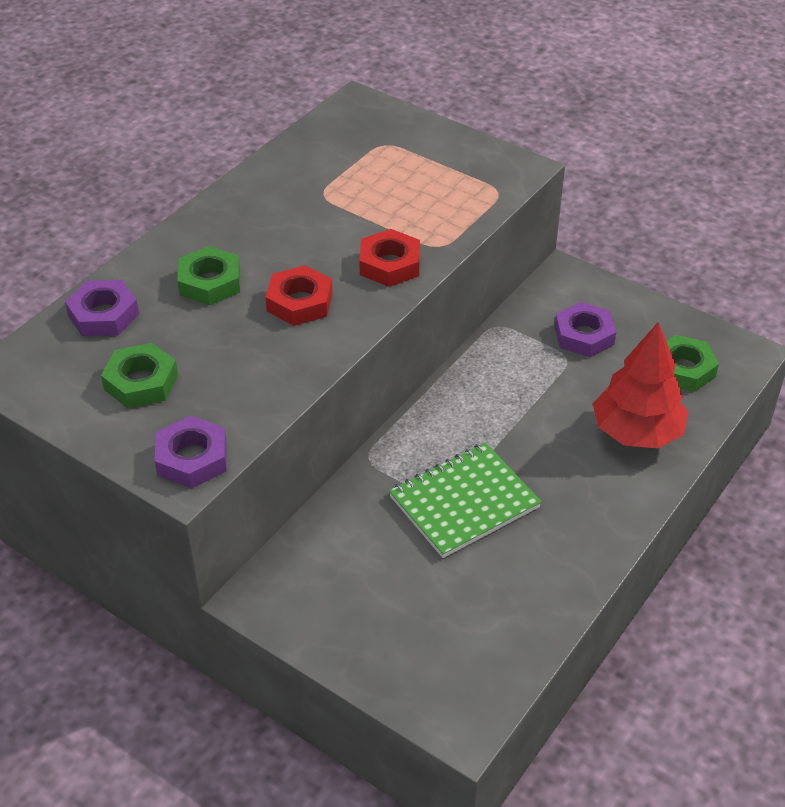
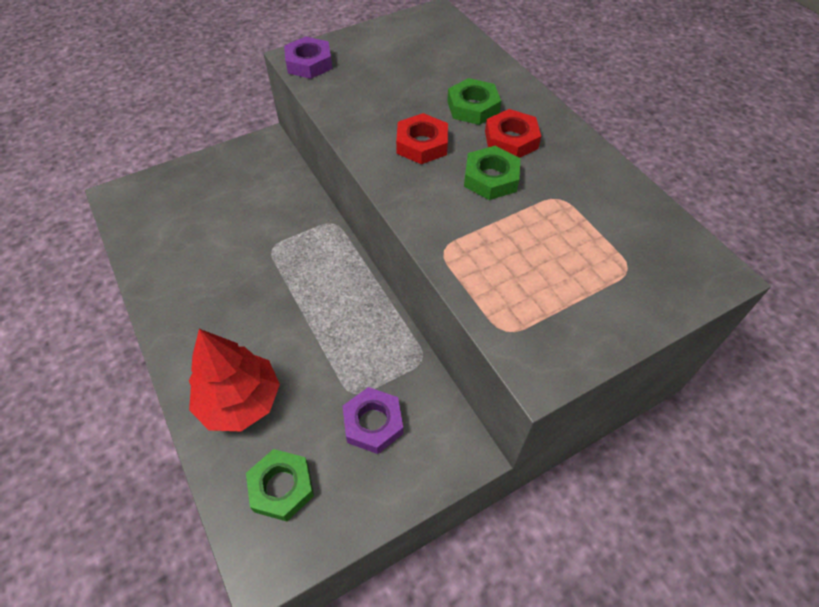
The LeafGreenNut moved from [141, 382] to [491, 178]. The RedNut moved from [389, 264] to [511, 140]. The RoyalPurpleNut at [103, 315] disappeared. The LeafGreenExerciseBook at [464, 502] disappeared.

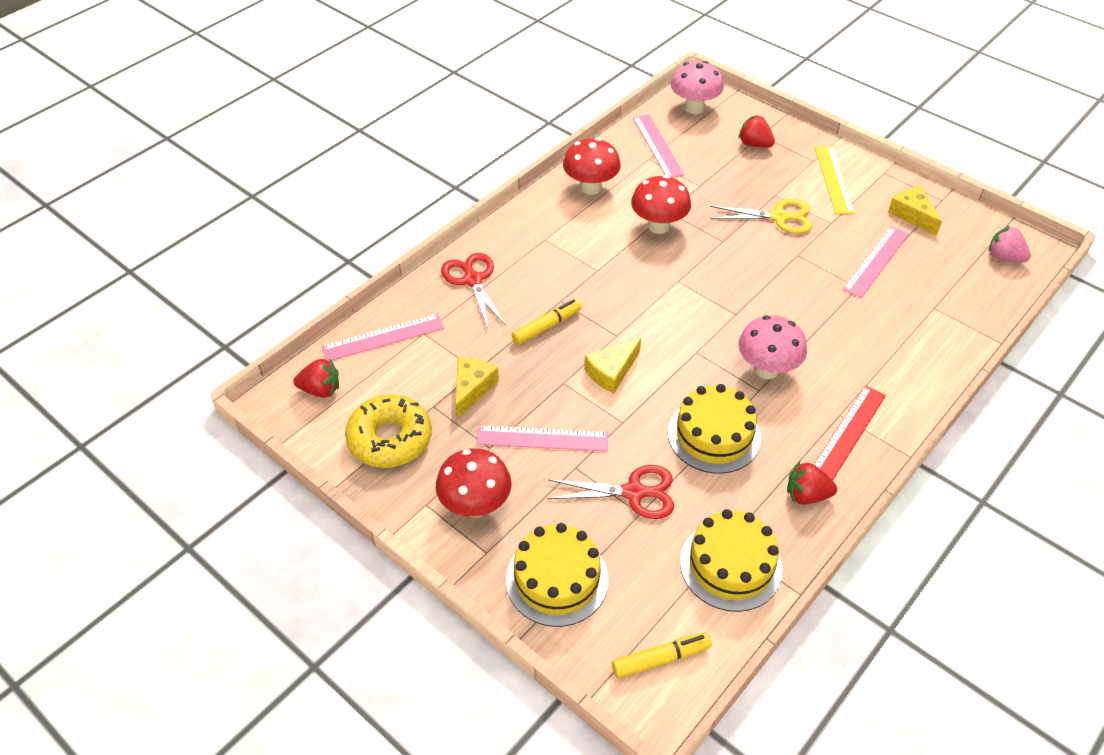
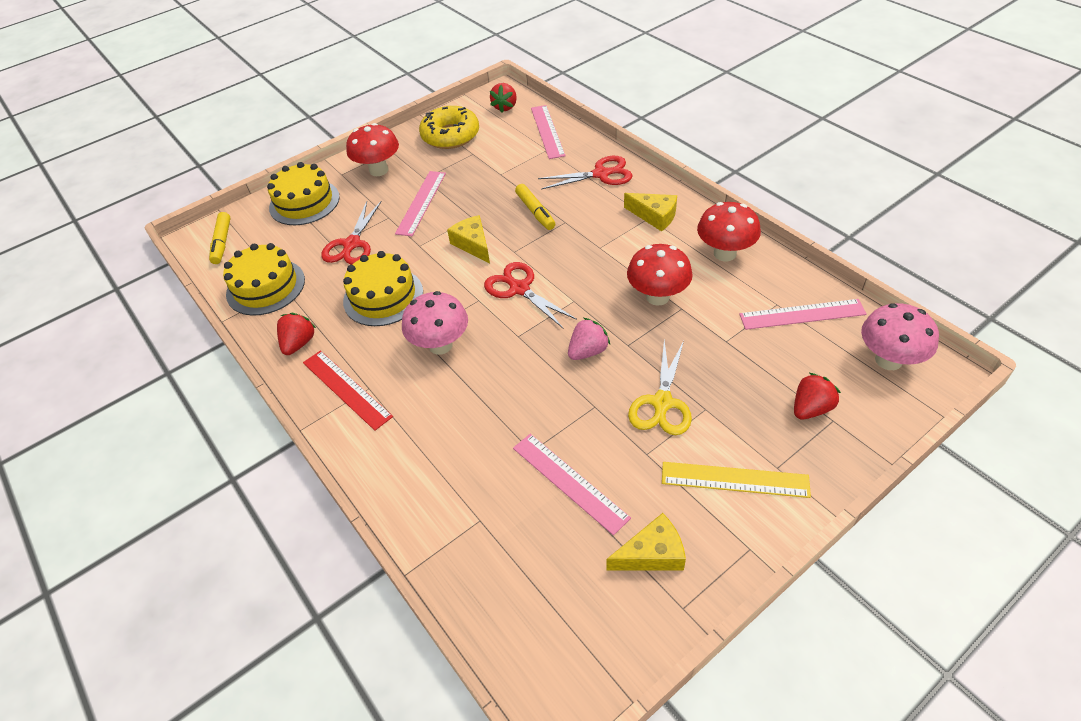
The RedScissors at [519, 288] appeared. The PinkToyStrawberry moved from [1004, 257] to [588, 351]. The BrightYellowCheeseWedge moved from [472, 389] to [654, 216].

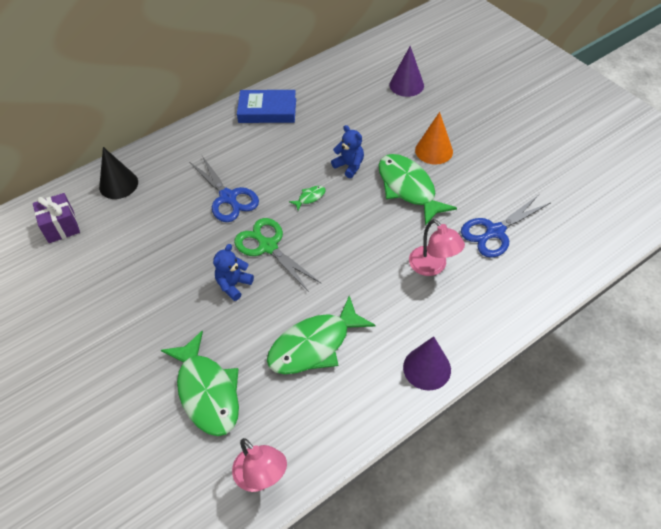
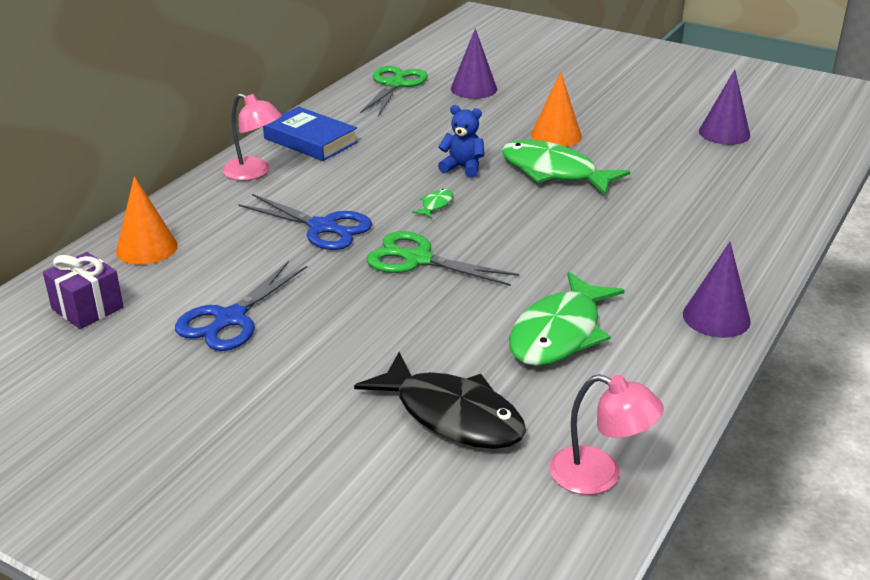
The EbonySolidCone at [118, 184] became the BrightOrangeSolidCone at [146, 248]. The BlueScissors moved from [495, 231] to [230, 319]. The PinkDeskLamp moved from [432, 267] to [254, 172]. The BlueHardcover at [267, 110] turned 60 degrees clockwise. The LeafGreenFish at [207, 392] became the EbonyFish at [452, 415]. The LeafGreenScissors at [395, 85] appeared. The RoyalPurpleSolidCone at [724, 133] appeared. The BlueStuffedBear at [233, 285] disappeared.

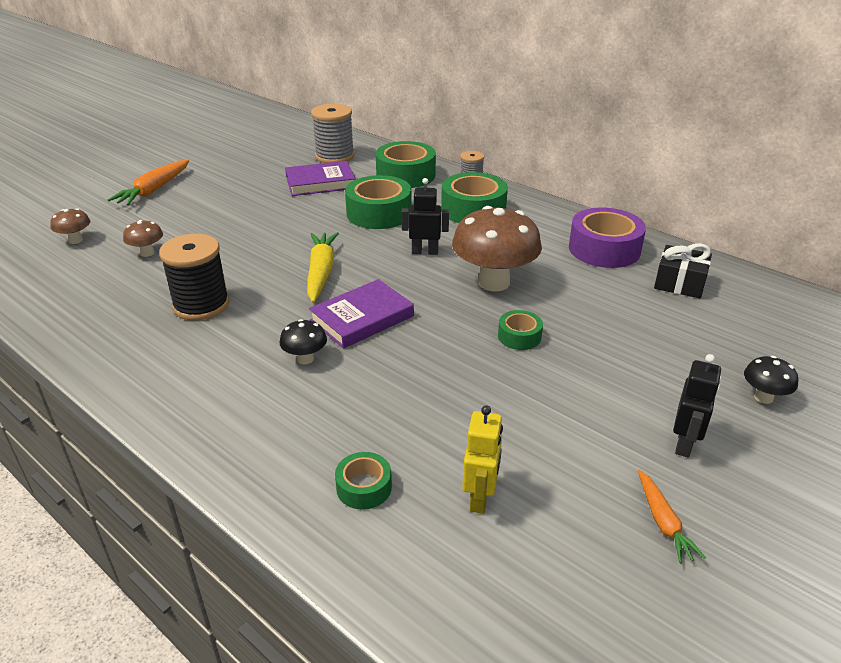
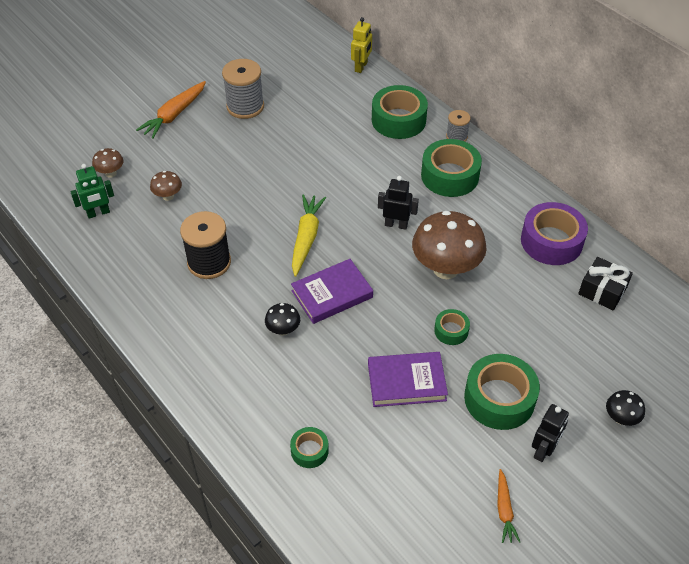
The LeafGreenToyRobot at [98, 213] appeared. The GreySpool moved from [334, 156] to [245, 106]. The BrightYellowToyRobot moved from [480, 497] to [361, 67]. The RoyalPurpleHardcover moved from [320, 183] to [406, 382]. The LeafGreenStickyTape moved from [379, 213] to [499, 398].

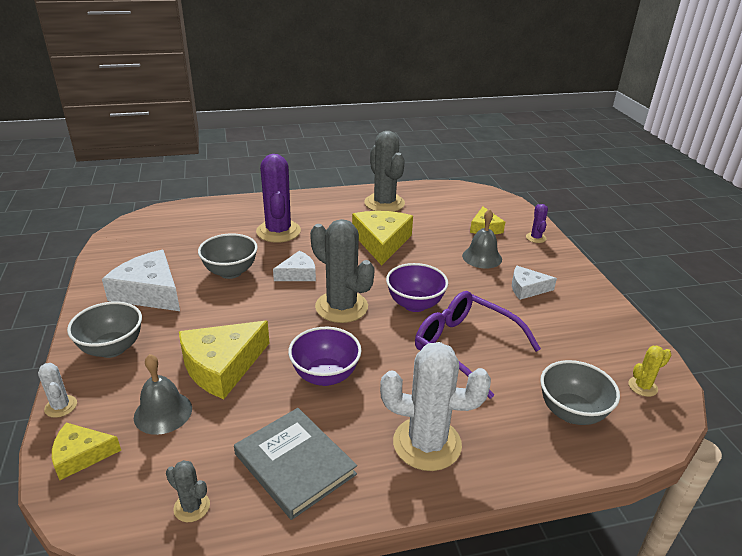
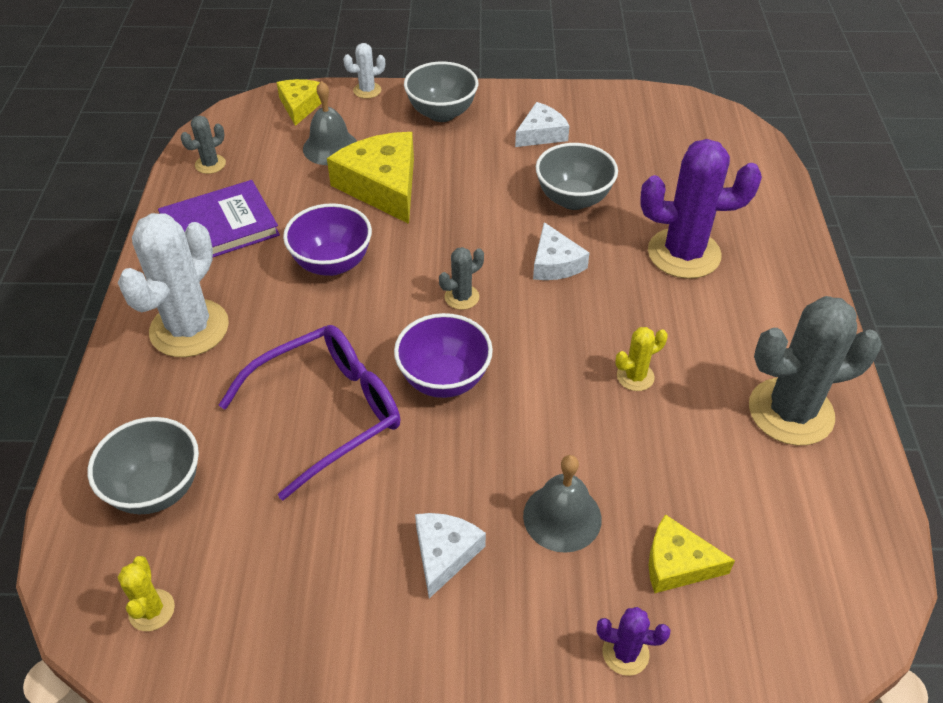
The GreyHardcover at [294, 464] became the RoyalPurpleHardcover at [220, 227]. The GreyPricklyPlant at [341, 307] changed to 0.46 times the size. The SnowWhiteCheeseWedge at [149, 292] changed to 0.58 times the size. The BrightYellowCheeseWedge at [381, 242] was replaced by the BrightYellowPricklyPlant at [635, 377].

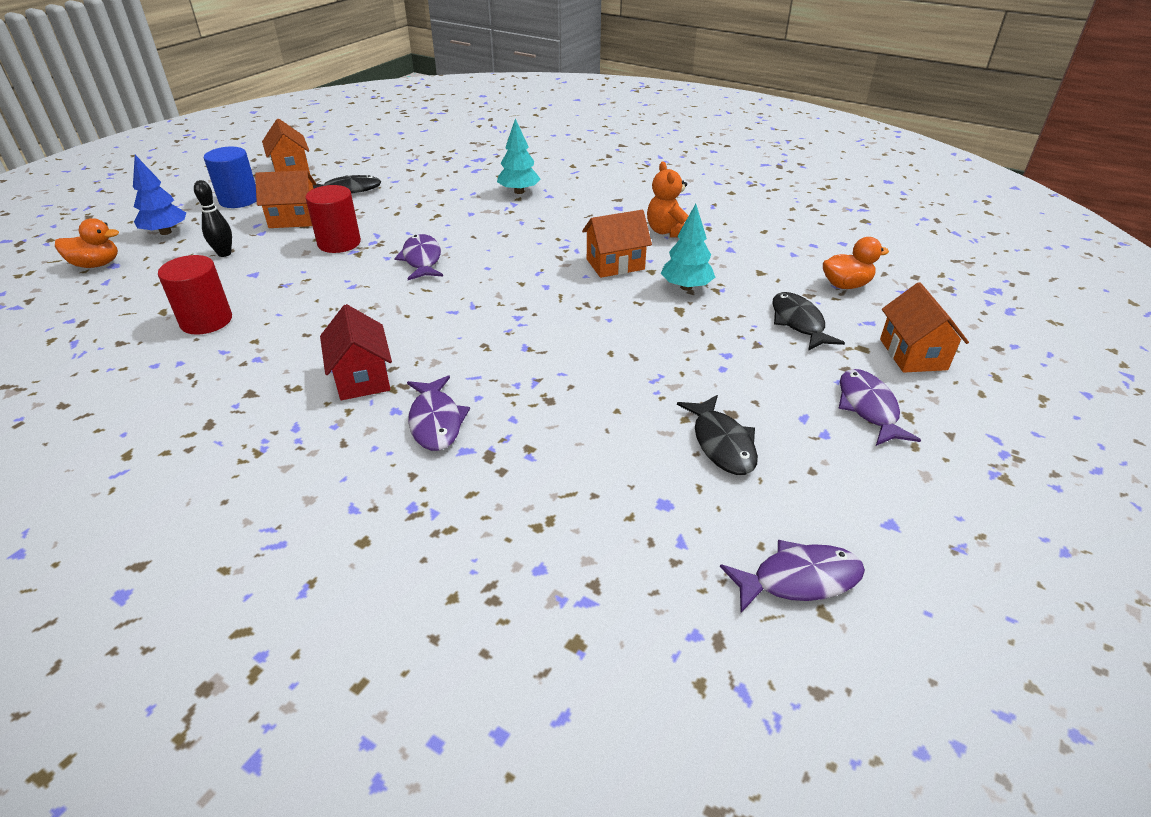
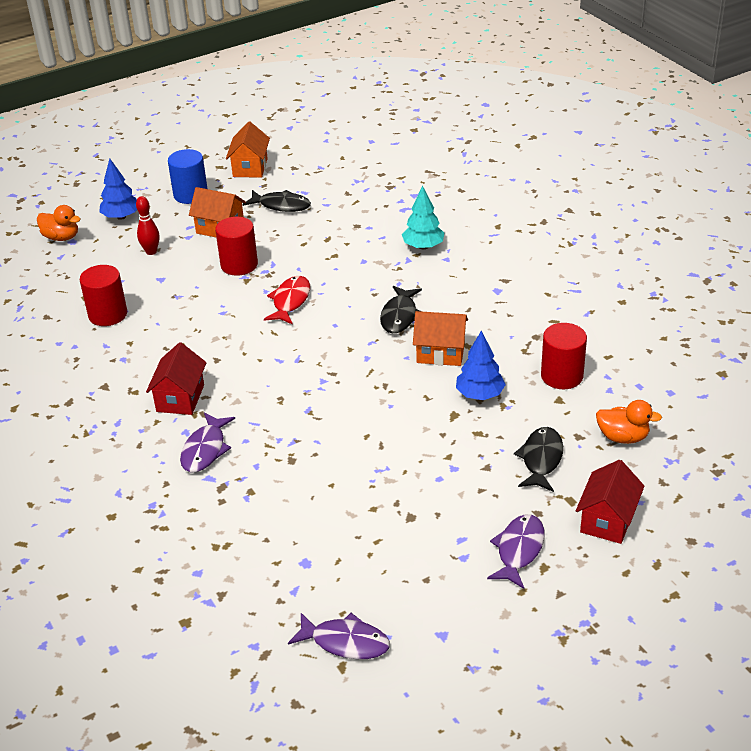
The EbonyTenpin at [224, 253] became the RedTenpin at [151, 252]. The RoyalPurpleFish at [422, 259] became the RedFish at [290, 301]. The EbonyFish moved from [722, 444] to [399, 316]. The AquaFirTree at [686, 287] became the BlueFirTree at [480, 394]. The RedCylinderShape at [562, 376] appeared. The BrightOrangeToyHouse at [912, 354] became the RedToyHouse at [607, 520]. The BrightOrangeStuffedBear at [668, 232] disappeared.

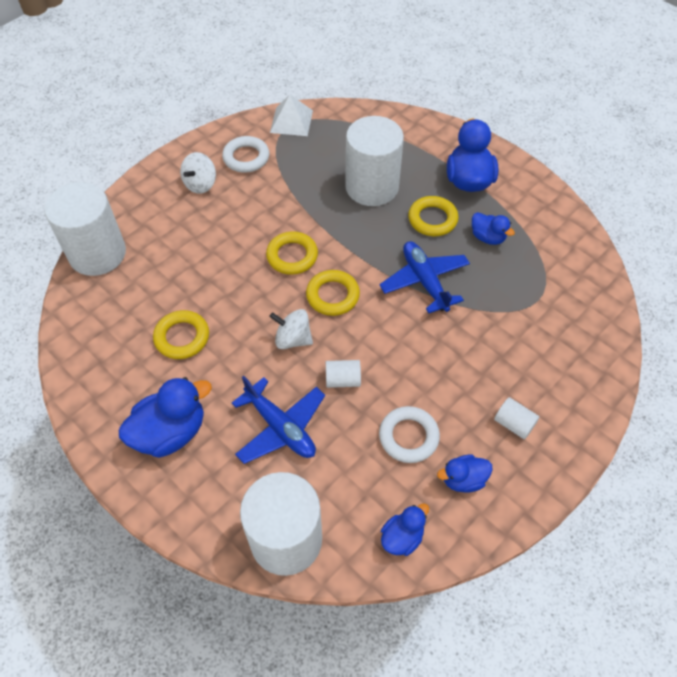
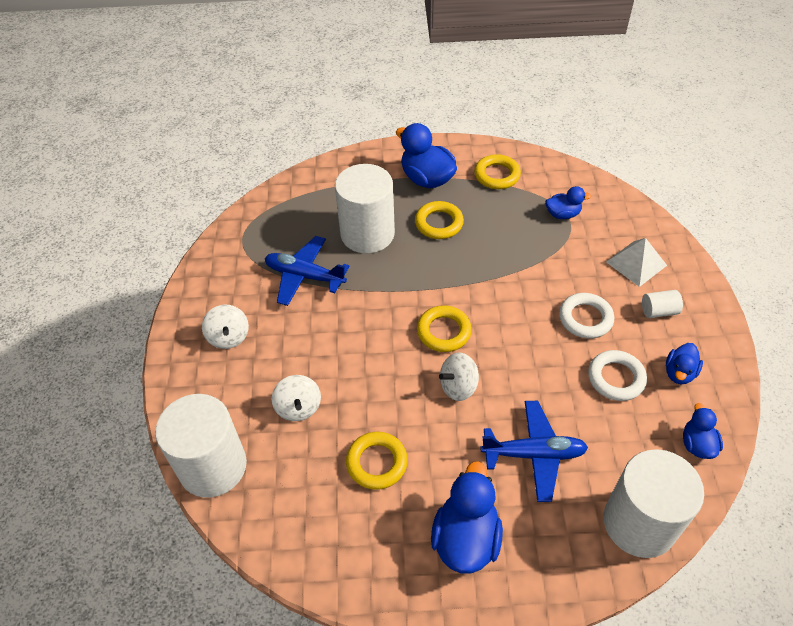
The BluePlane moved from [424, 281] to [305, 276]. The SnowWhiteWhirligig at [298, 407] appeared. The BrightYellowRing moved from [292, 256] to [497, 175]. The BlueRubberDuck moved from [487, 237] to [563, 214]. The SnowWhiteRing moved from [246, 157] to [585, 318]. The SnowWhitePyramidShape moved from [291, 121] to [636, 263]. The SnowWhiteCylinderShape at [343, 380] disappeared.

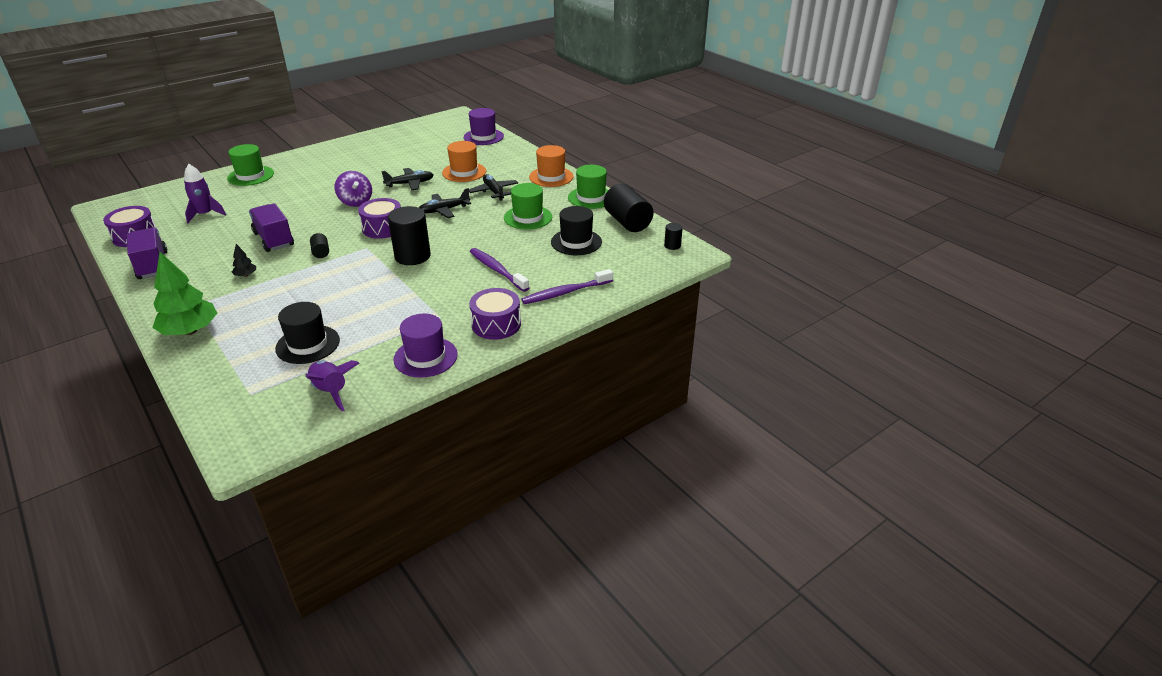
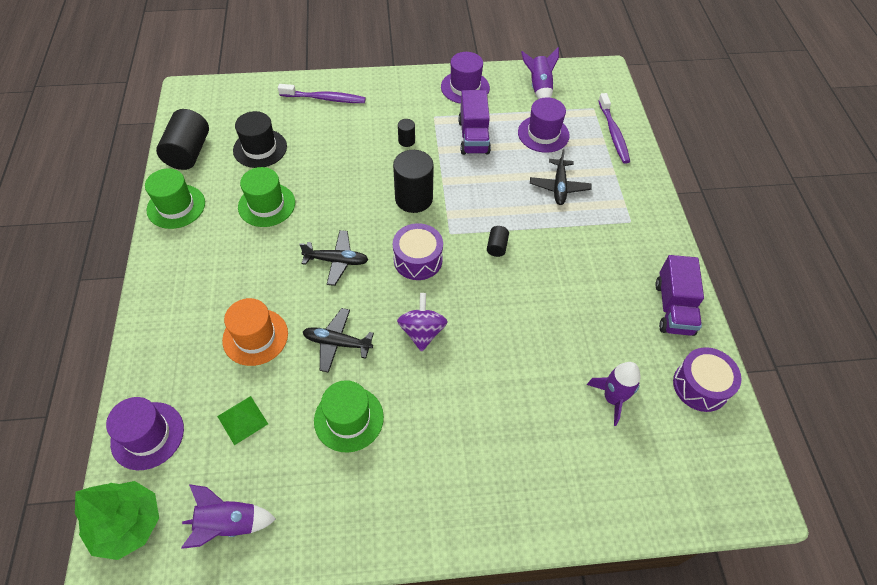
The LeafGreenFirTree moved from [190, 331] to [128, 524]. The RoyalPurpleToyRocket at [229, 524] appeared. The LeafGreenPyramidShape at [242, 420] appeared. The LeafGreenTopHat moved from [250, 176] to [349, 419]. The EbonyCylinderShape moved from [672, 245] to [406, 141]. The RoyalPurpleLorry moved from [274, 239] to [473, 137]. The EbonyTopHat at [308, 344] became the RoyalPurpleTopHat at [543, 134]. The EbonyPlane moved from [494, 192] to [559, 187]. The RoyalPurpleToothBrush moved from [497, 270] to [613, 133]. The EbonyFirTree at [246, 275] disappeared. The RoyalPurpleToyDrum at [496, 324] disappeared. The BrightOrangeTopHat at [551, 177] disappeared.

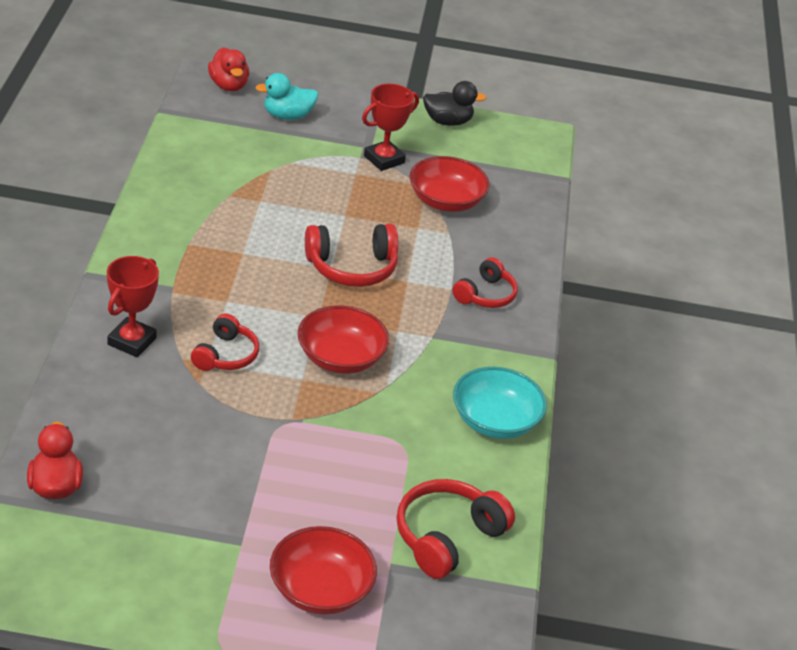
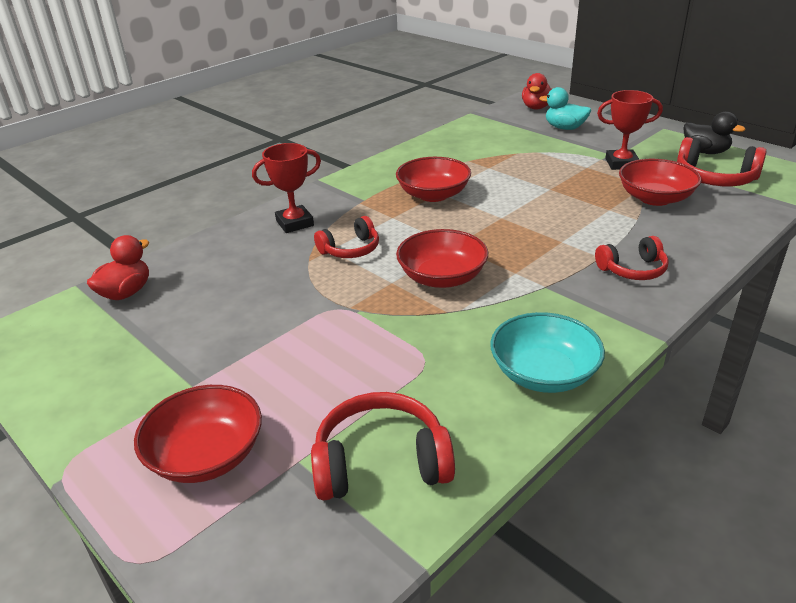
The RedDeepDish at [433, 195] appeared. The RedHeadset moved from [352, 267] to [715, 178].

